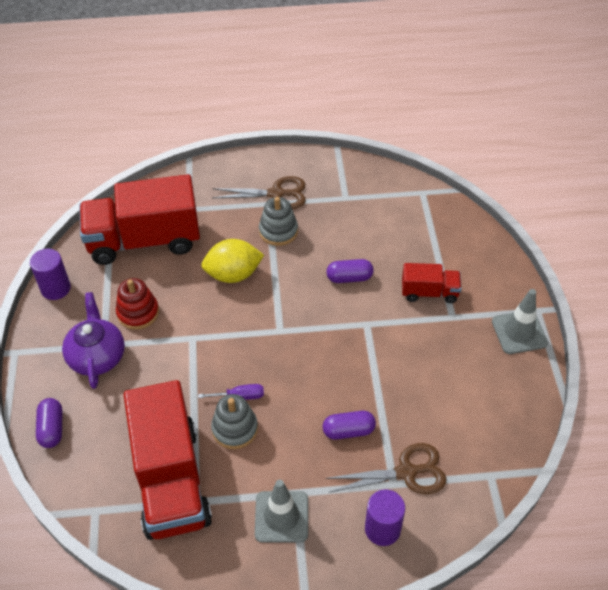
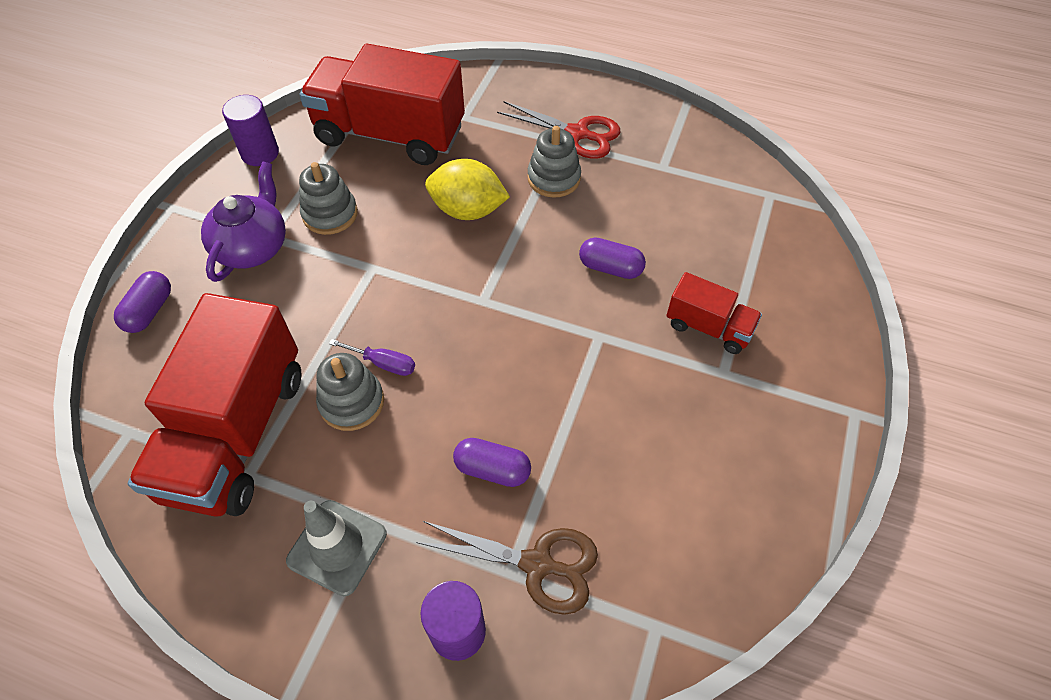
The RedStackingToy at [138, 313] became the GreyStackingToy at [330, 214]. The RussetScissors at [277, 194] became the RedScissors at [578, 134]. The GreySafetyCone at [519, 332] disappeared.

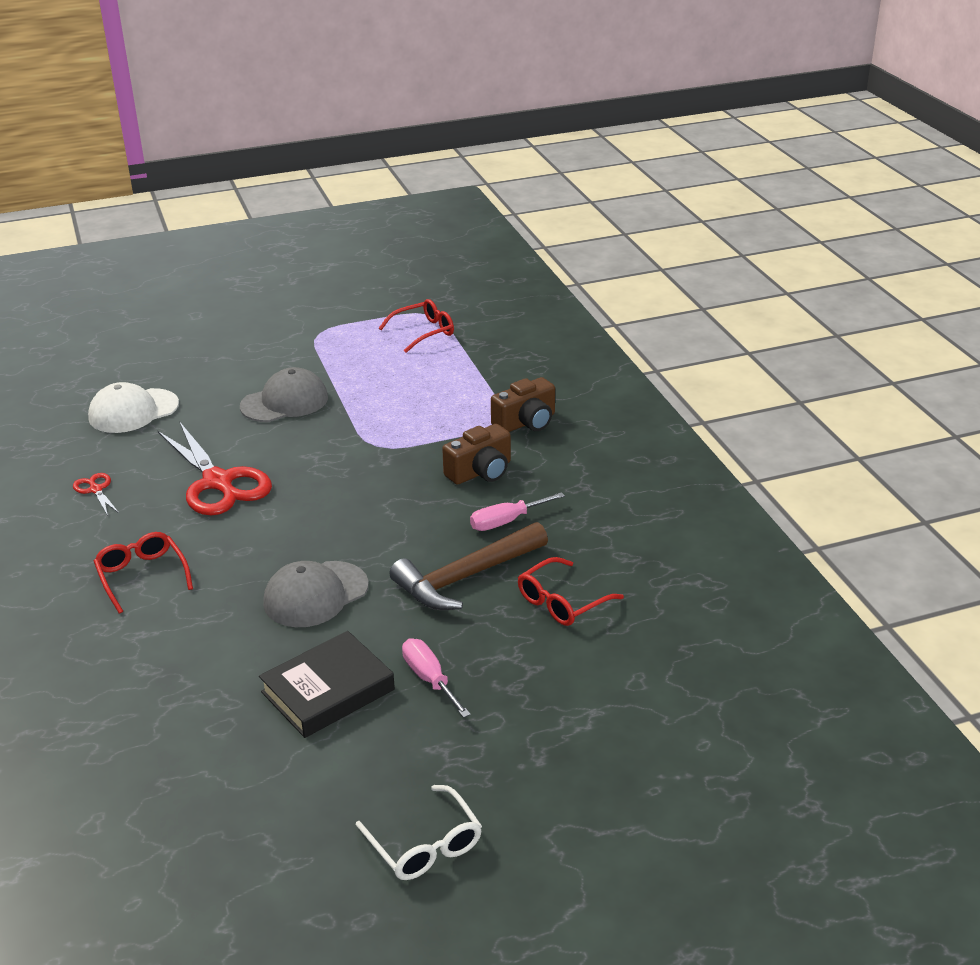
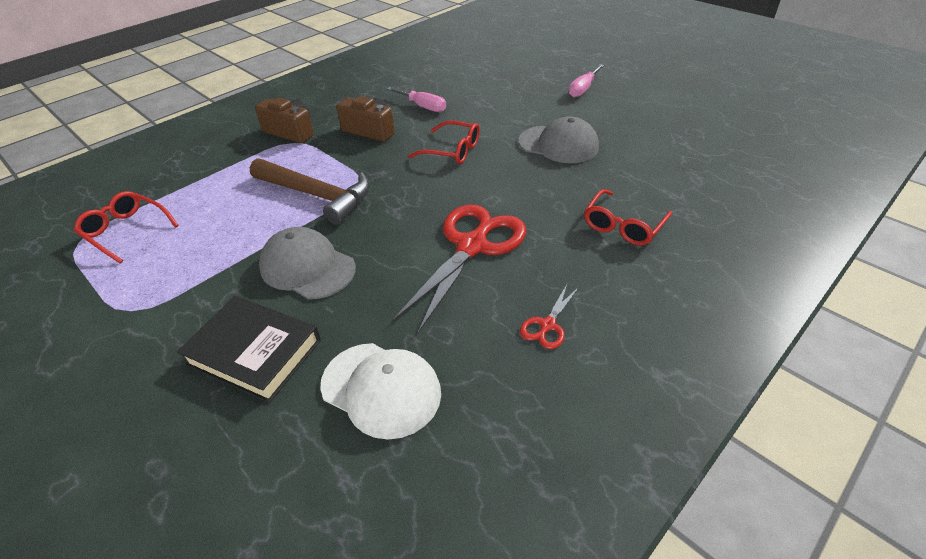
The EbonyHardcover moved from [328, 691] to [254, 352]. The RussetCarpenter'sHammer moved from [466, 577] to [316, 195]. The RedSpectacles moved from [562, 601] to [452, 150]. The SnowWhiteSpectacles at [424, 844] disappeared.

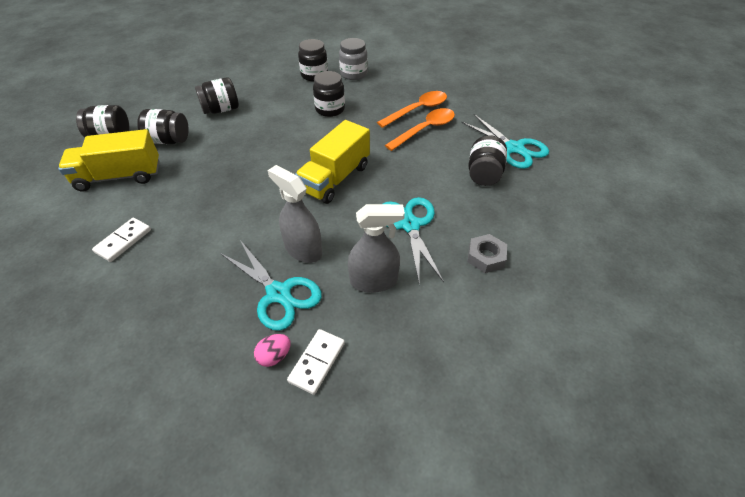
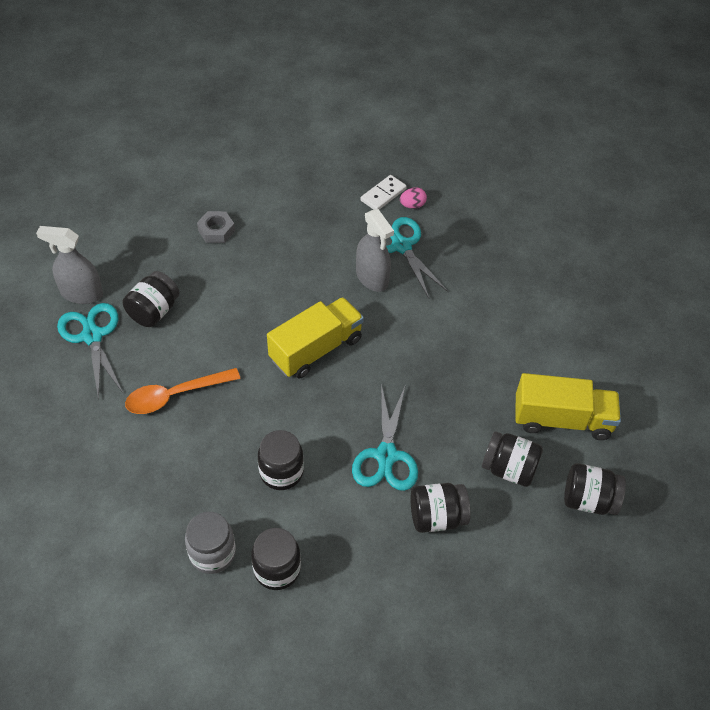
The GreySprayer moved from [374, 281] to [82, 294]. The AquaScissors moved from [410, 225] to [386, 455]. The SnowWhiteDominoTile at [123, 241] disappeared. The BrightOrangeSpoon at [417, 110] disappeared.

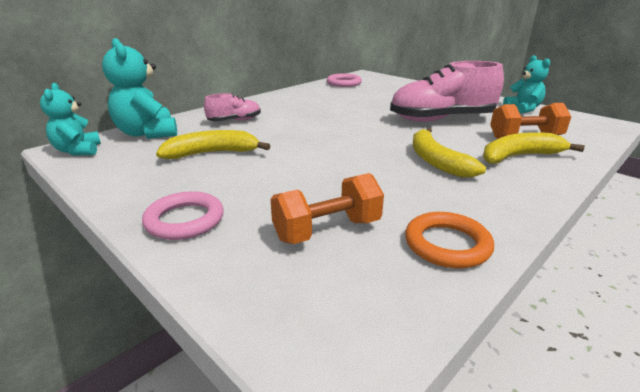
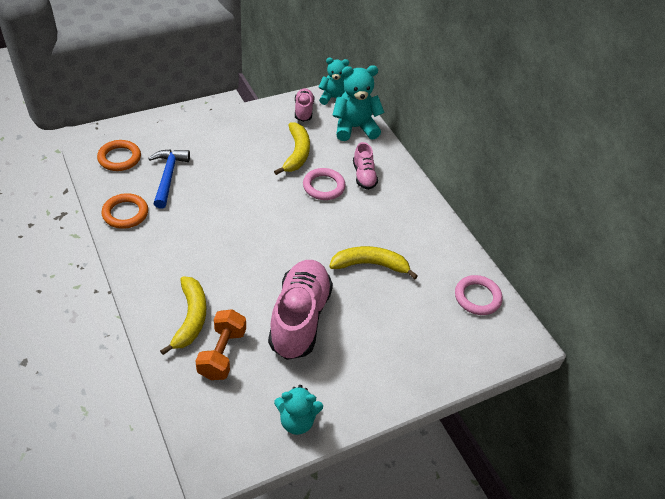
The BrightOrangeRing at [119, 158] appeared. The BrightOrangeFreeWeight at [327, 230] was replaced by the BlueCarpenter'sHammer at [168, 177]. The PinkShoe at [303, 111] appeared. The PinkRing moved from [185, 220] to [323, 186]. The BrightYellowToyBanana moved from [436, 161] to [370, 265].

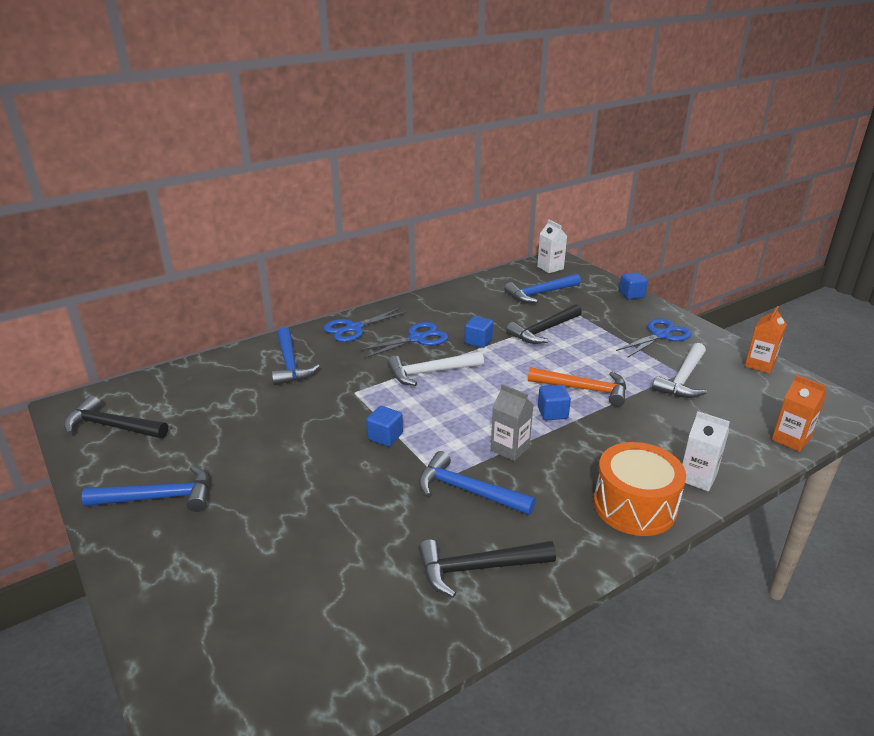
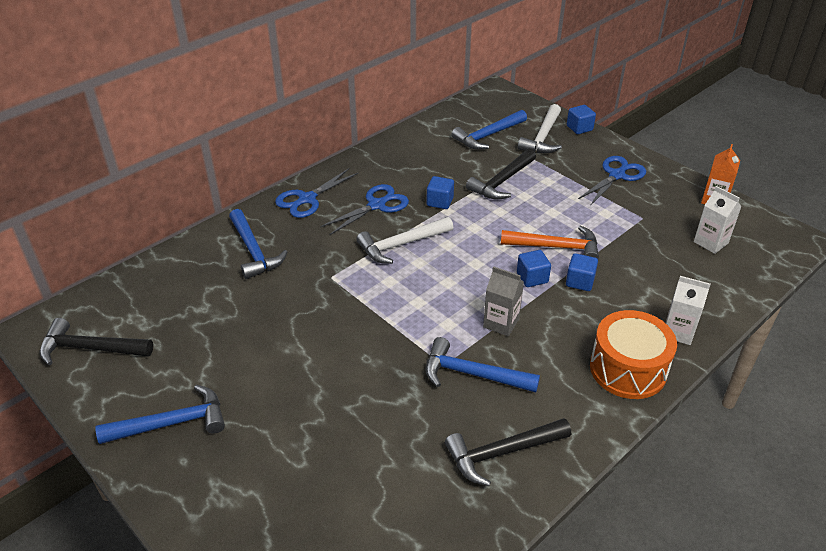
The SnowWhiteCarpenter'sHammer moved from [683, 379] to [543, 137]. The BlueBlock moved from [385, 437] to [580, 281]. The SnowWhiteMilkCarton moved from [550, 268] to [710, 242]. The BrightOrangeMilkCarton at [790, 439] disappeared.

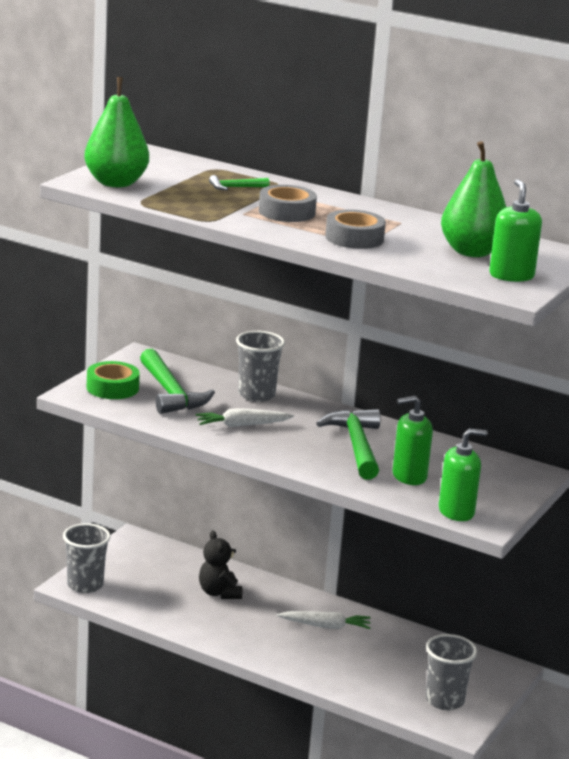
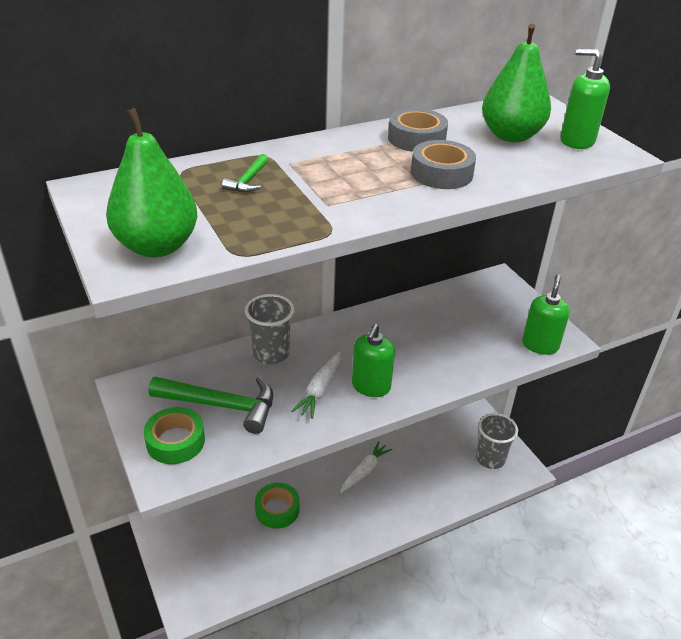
The EbonyStuffedBear at [219, 593] was replaced by the LeafGreenStickyTape at [277, 509]. The LeafGreenSoapPump moved from [409, 476] to [371, 386]. The GreyStickyTape moved from [287, 212] to [416, 139]. The GreyCup at [85, 585] disappeared. The LeafGreenCarpenter'sHammer at [356, 446] disappeared.

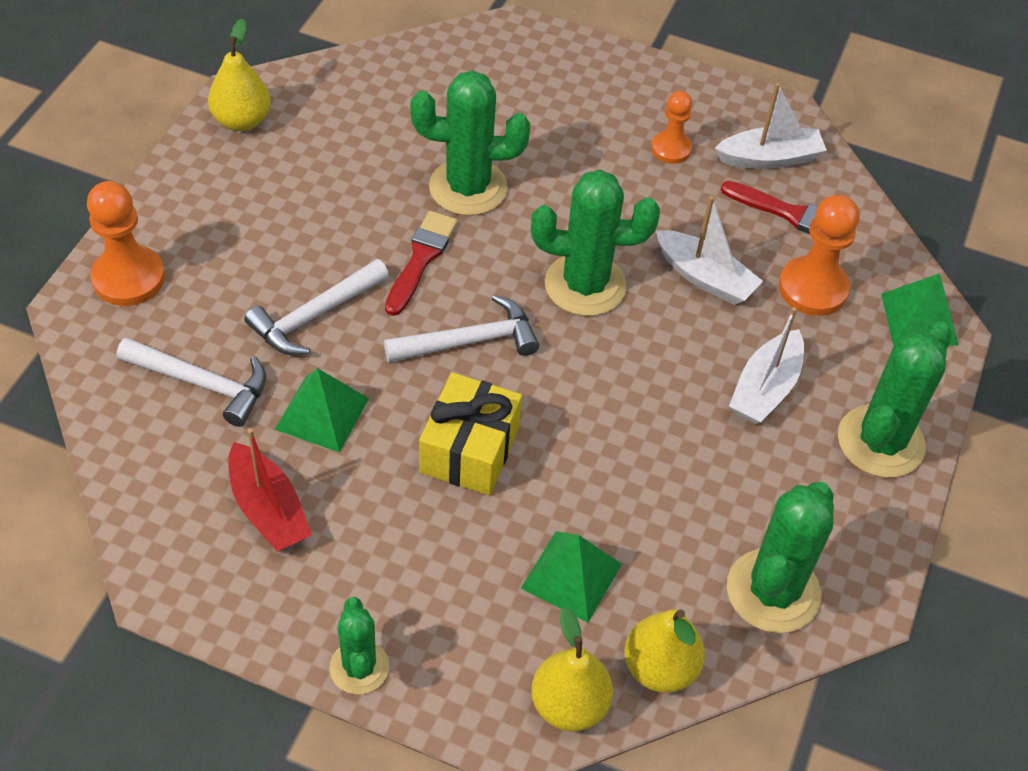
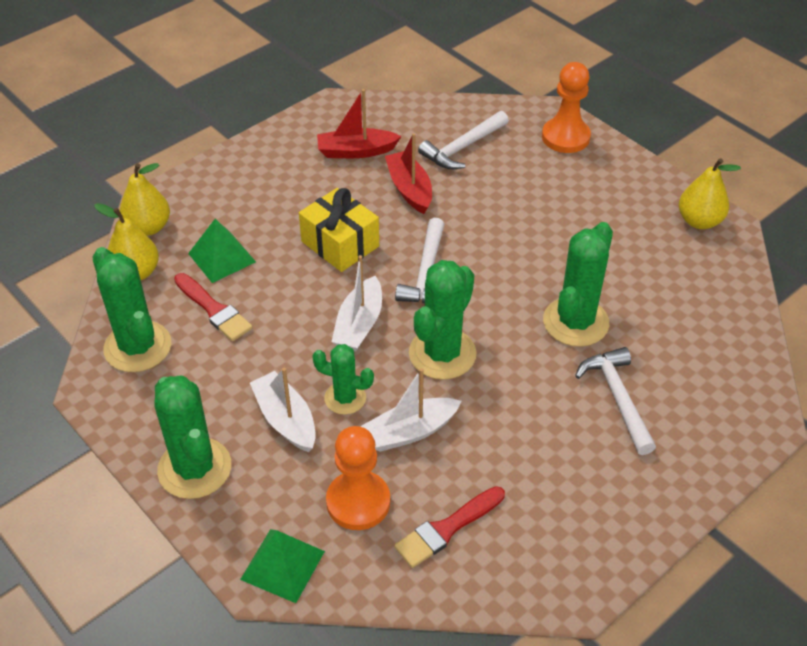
The RedPaintbrush moved from [421, 259] to [214, 309]. The LeafGreenPricklyPlant moved from [359, 667] to [345, 398]. The SnowWhiteToyBoat moved from [769, 158] to [359, 324]. The LeafGreenPyramidShape at [322, 413] was replaced by the RedToyBoat at [409, 189]. The SnowWhiteCarpenter'sHammer moved from [314, 316] to [617, 398]. The BrightOrangeChessPawn at [671, 149] disappeared.

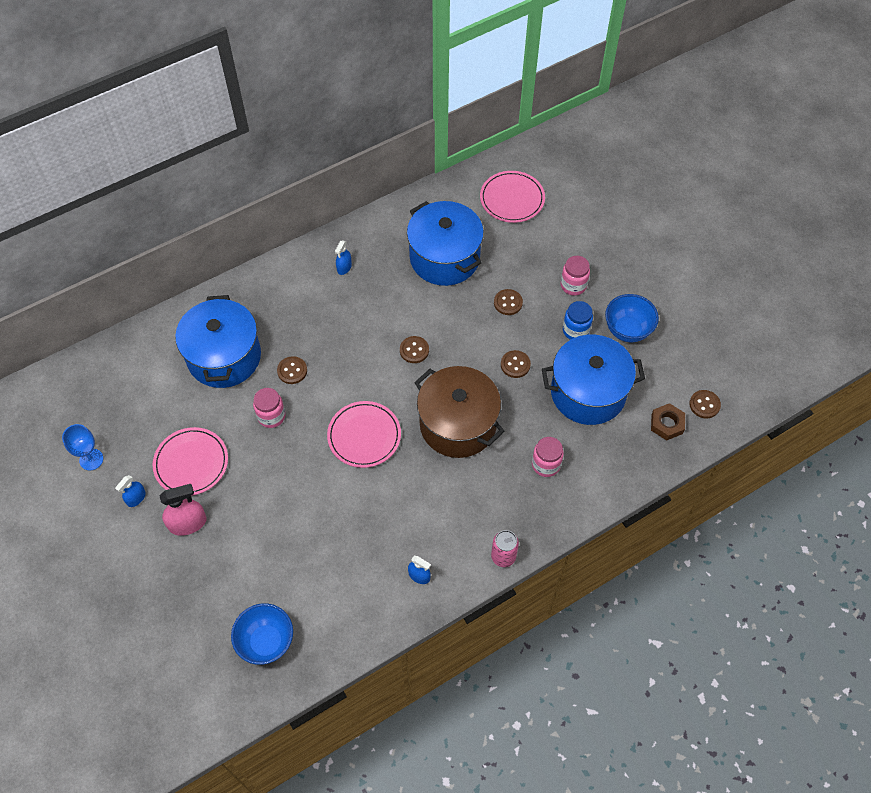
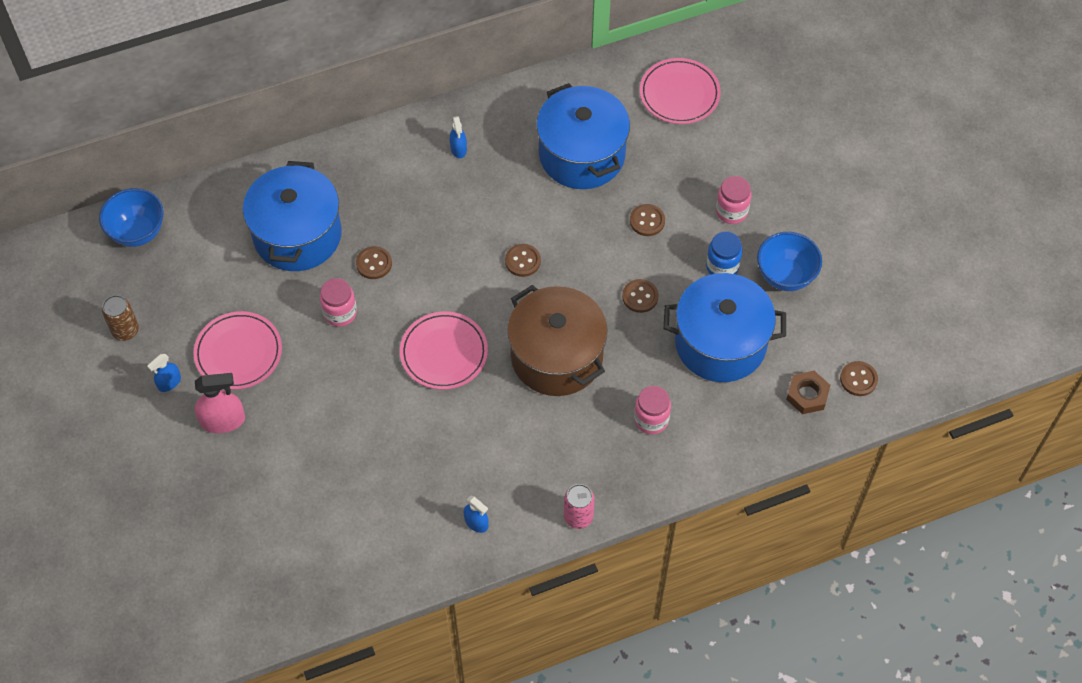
The BlueDeepDish moved from [266, 642] to [138, 232]. The BlueGoblet at [91, 459] was replaced by the RussetCan at [125, 330]. The BlueSprayer at [344, 267] turned 45 degrees counterclockwise.

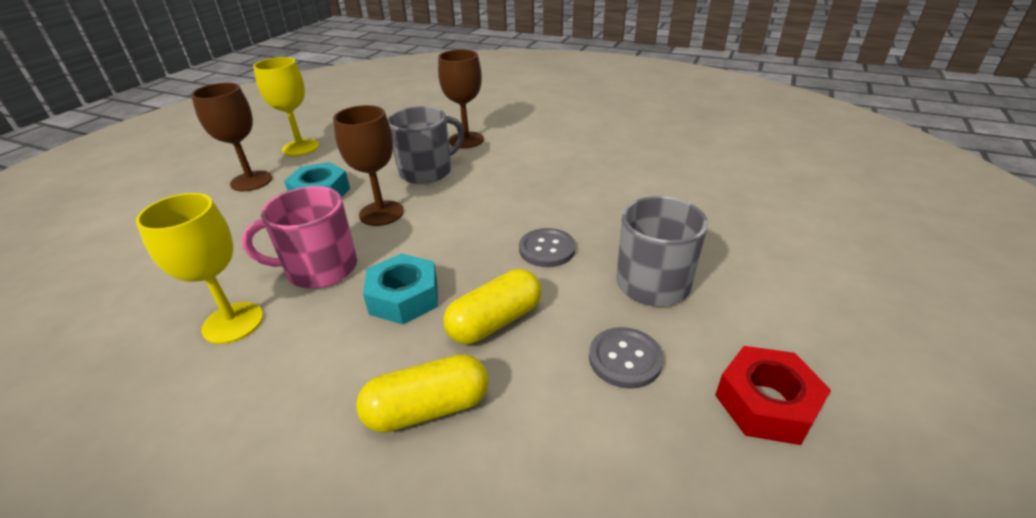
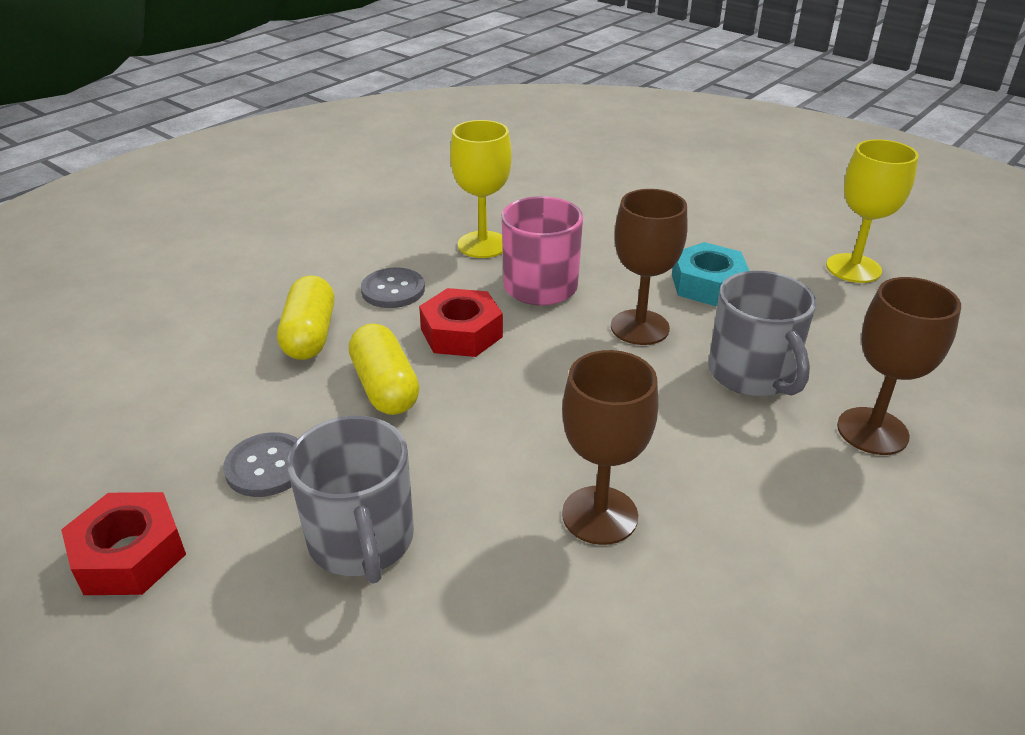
The GreySewingButton moved from [547, 249] to [393, 290]. The AquaNut at [404, 297] became the RedNut at [461, 333]. The RussetGoblet moved from [251, 181] to [600, 515].

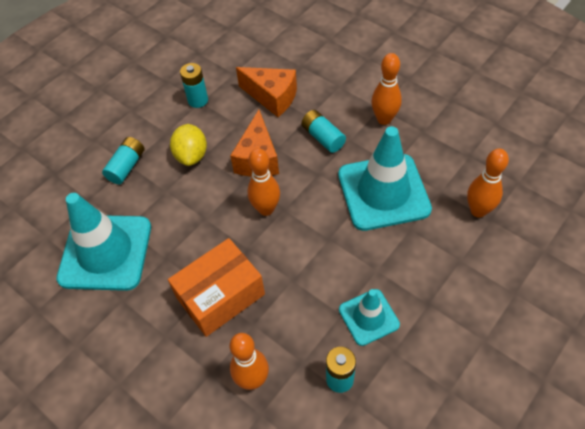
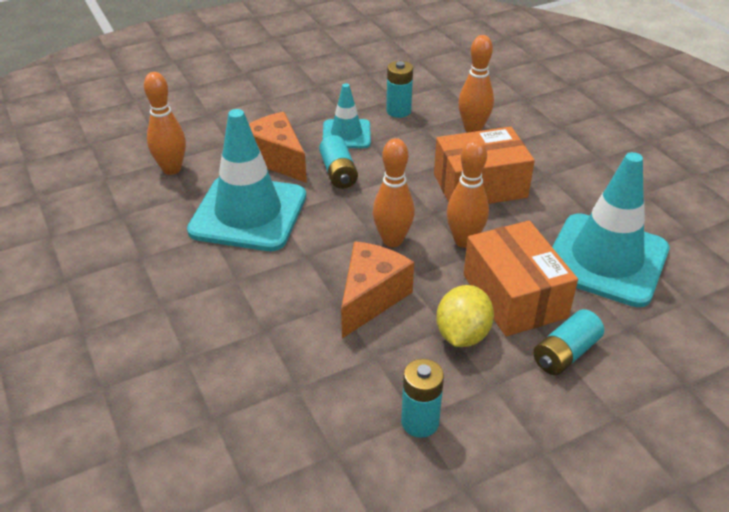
The BrightOrangeCheeseWedge moved from [272, 97] to [277, 159]. The AquaAaBattery moved from [323, 137] to [338, 173]. The BrightOrangeTenpin moved from [384, 119] to [464, 241]. The BrightOrangeBox at [514, 296] appeared.

